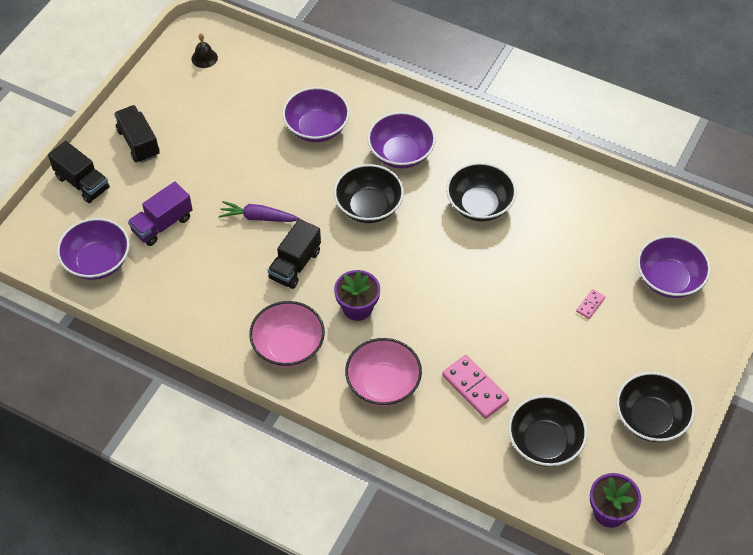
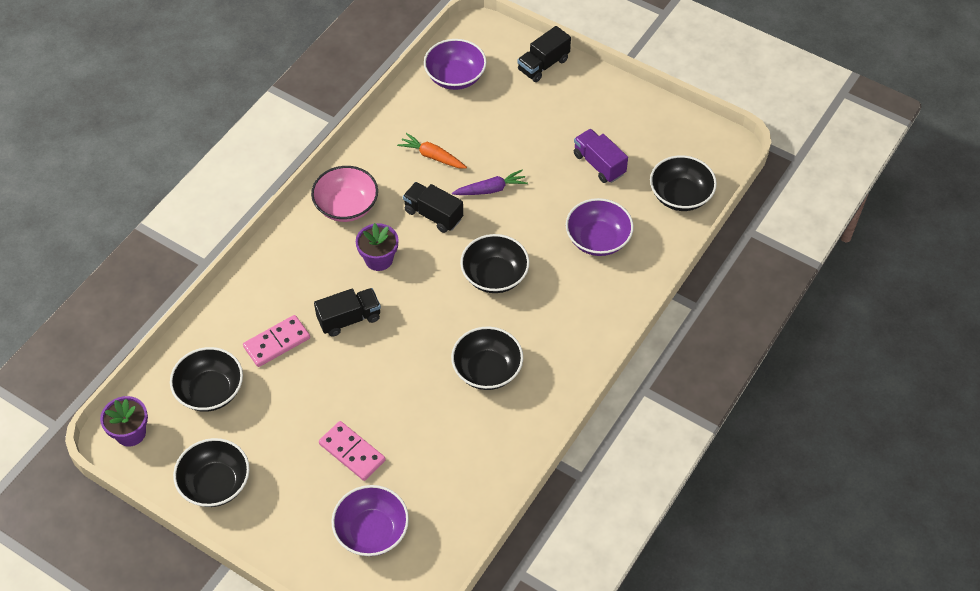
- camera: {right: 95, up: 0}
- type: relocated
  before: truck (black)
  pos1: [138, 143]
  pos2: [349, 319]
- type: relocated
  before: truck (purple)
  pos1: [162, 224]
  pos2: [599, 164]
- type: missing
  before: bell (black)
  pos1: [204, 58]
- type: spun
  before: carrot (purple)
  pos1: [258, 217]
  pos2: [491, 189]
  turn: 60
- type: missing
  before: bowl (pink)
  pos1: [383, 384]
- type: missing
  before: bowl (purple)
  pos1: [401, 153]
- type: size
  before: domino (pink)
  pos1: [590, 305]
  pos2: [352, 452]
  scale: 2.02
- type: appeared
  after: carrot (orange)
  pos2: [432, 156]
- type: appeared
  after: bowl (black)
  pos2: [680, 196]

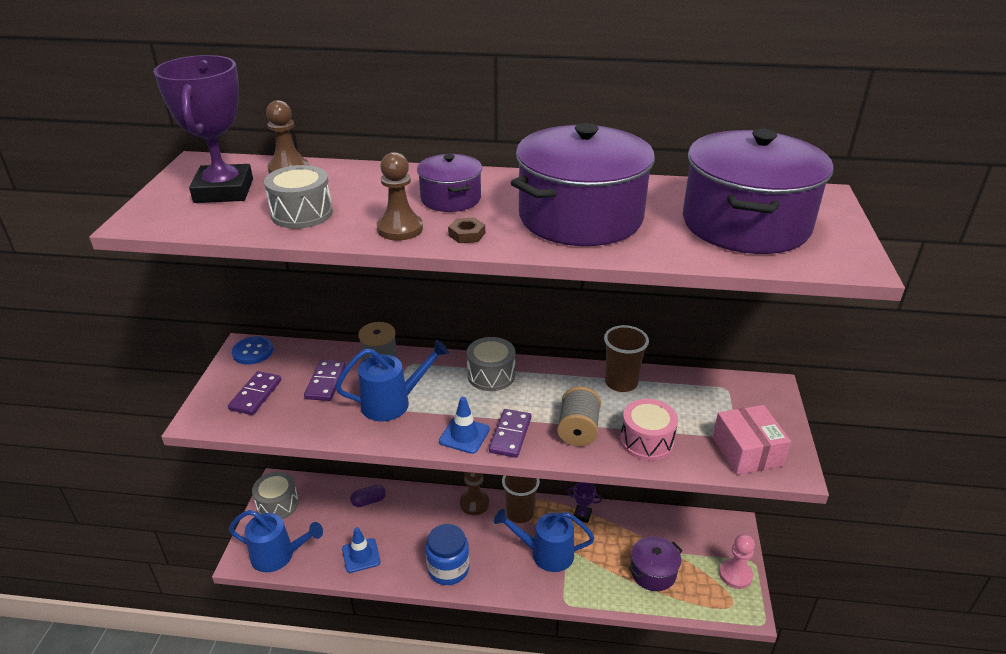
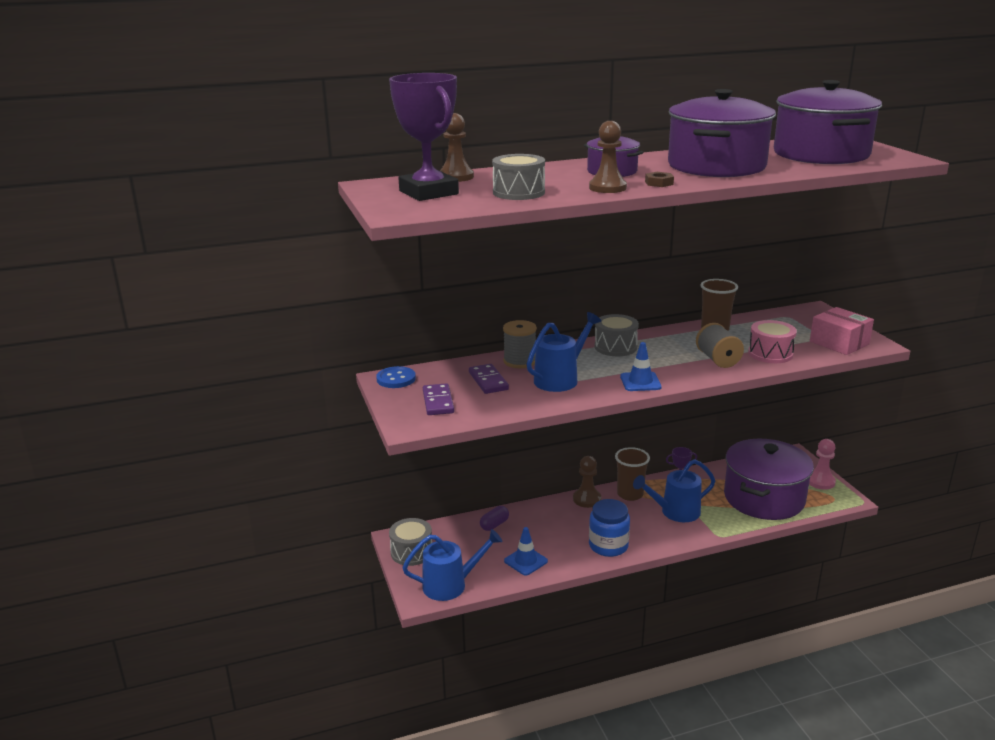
- camera: {right: -25, up: -10}
- type: missing
  before: domino (purple)
  pos1: [510, 435]
- type: size
  before: pot (purple)
  pos1: [653, 572]
  pos2: [764, 498]
  scale: 1.97

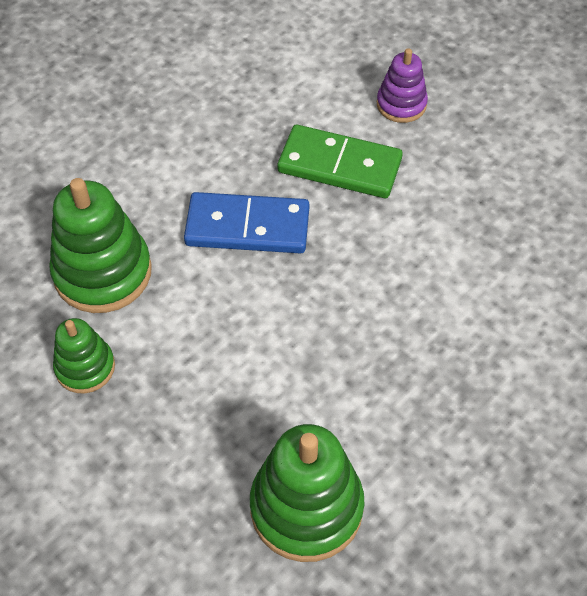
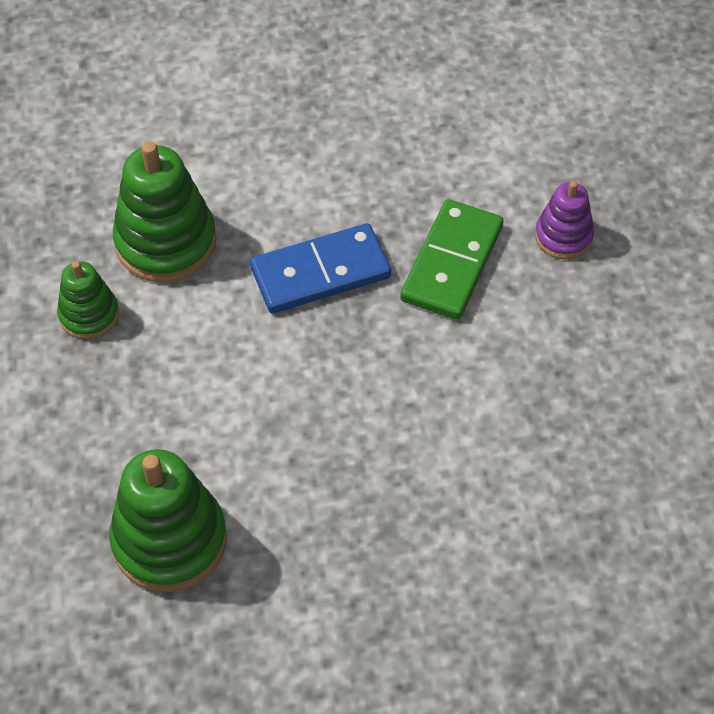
- camera: {right: 35, up: 0}
- type: spun
  before: domino (blue)
  pos1: [247, 226]
  pos2: [320, 272]
  turn: -60
- type: spun
  before: domino (green)
  pos1: [339, 166]
  pos2: [451, 263]
  turn: 60

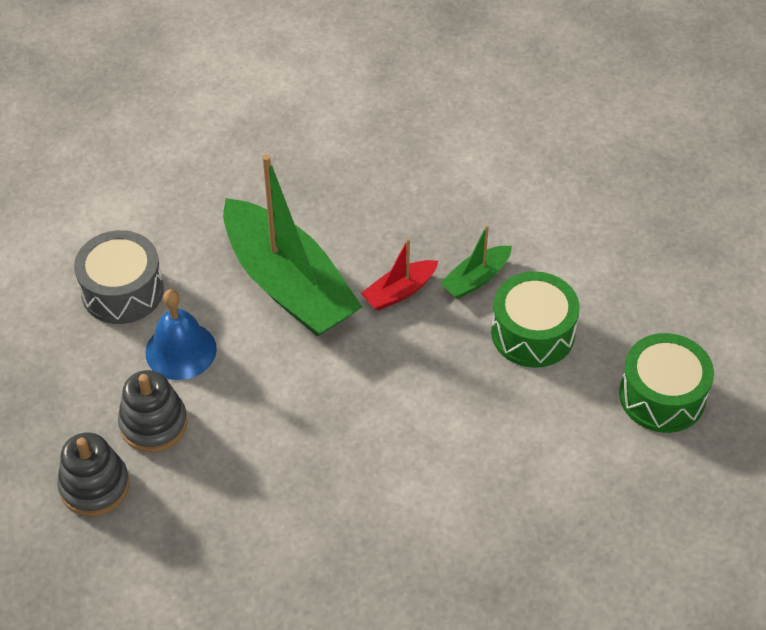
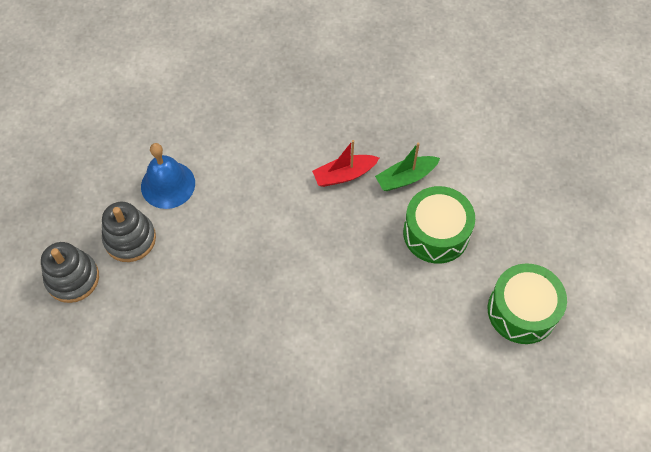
- camera: {right: 15, up: 10}
- type: missing
  before: drum (grey)
  pos1: [122, 291]
- type: missing
  before: boat (green)
  pos1: [288, 284]

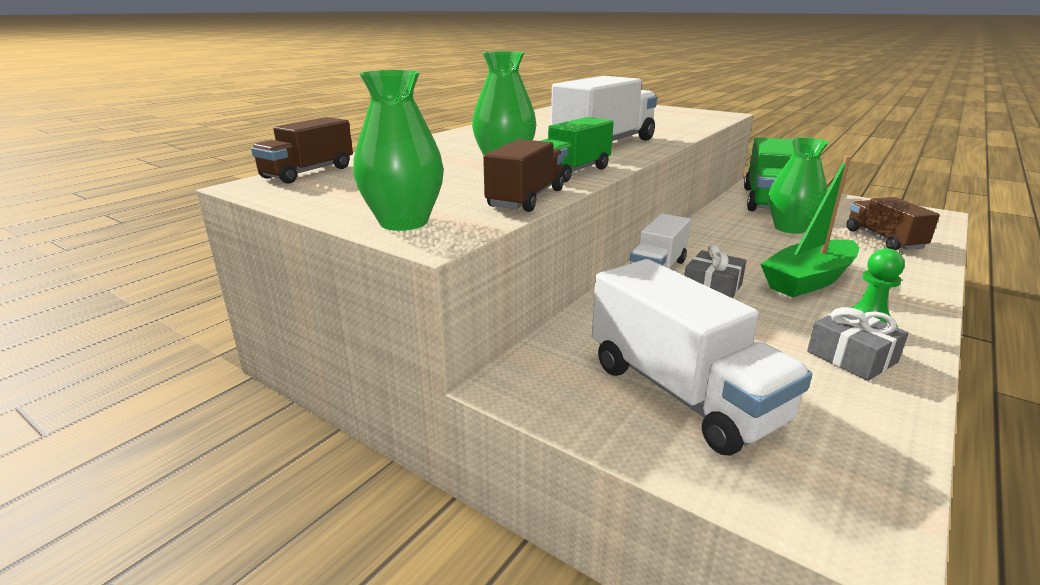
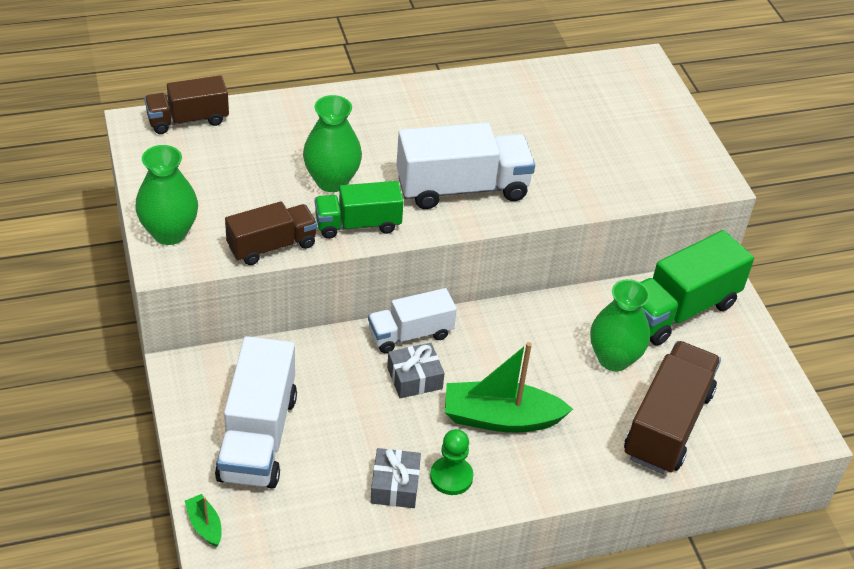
- camera: {right: 35, up: 20}
- type: size
  before: truck (brown)
  pos1: [883, 239]
  pos2: [667, 424]
  scale: 1.59
- type: appeared
  after: boat (green)
  pos2: [205, 525]

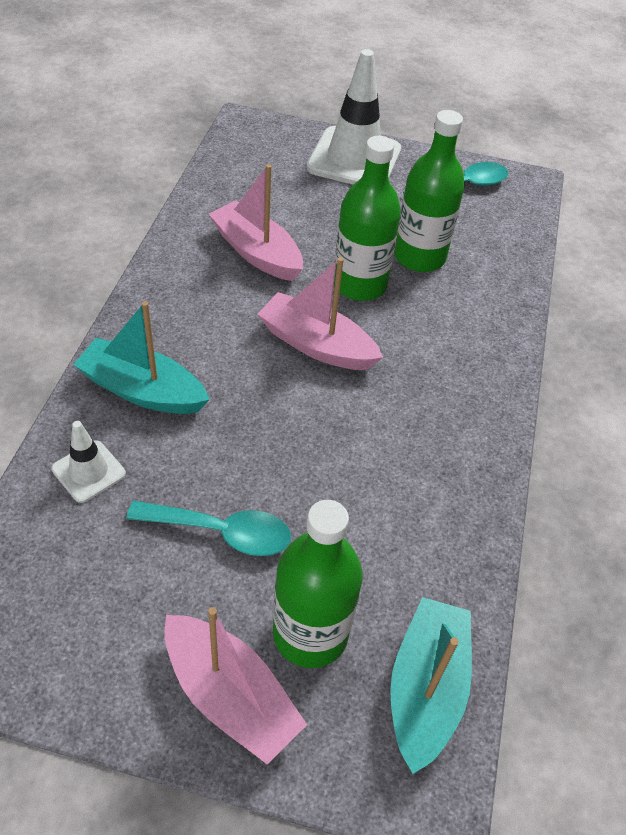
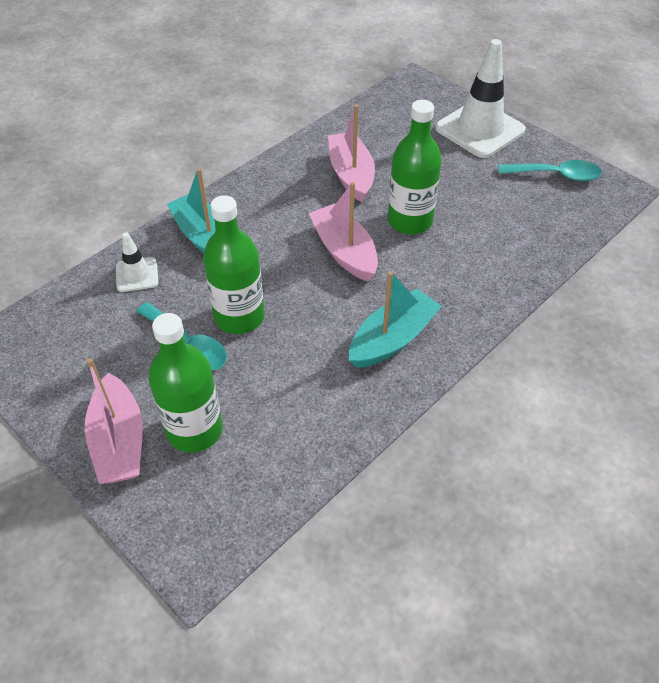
- camera: {right: 35, up: 0}
- type: relocated
  before: boat (turquoise)
  pos1: [426, 688]
  pos2: [392, 339]
- type: relocated
  before: bottle (green)
  pos1: [419, 257]
  pos2: [239, 317]

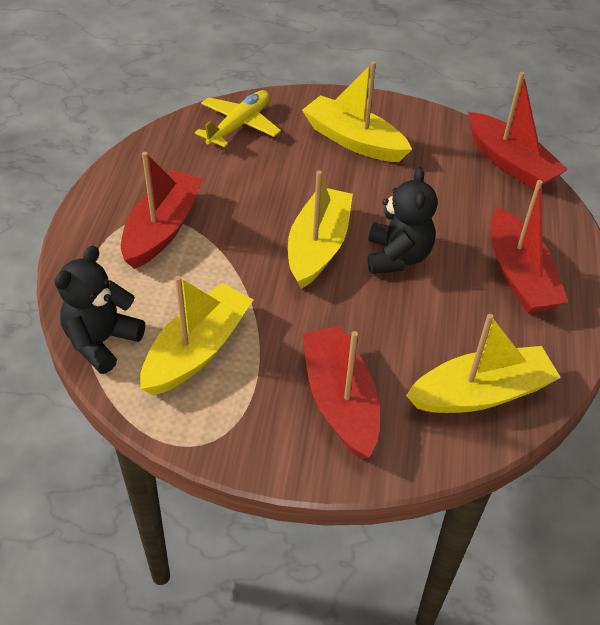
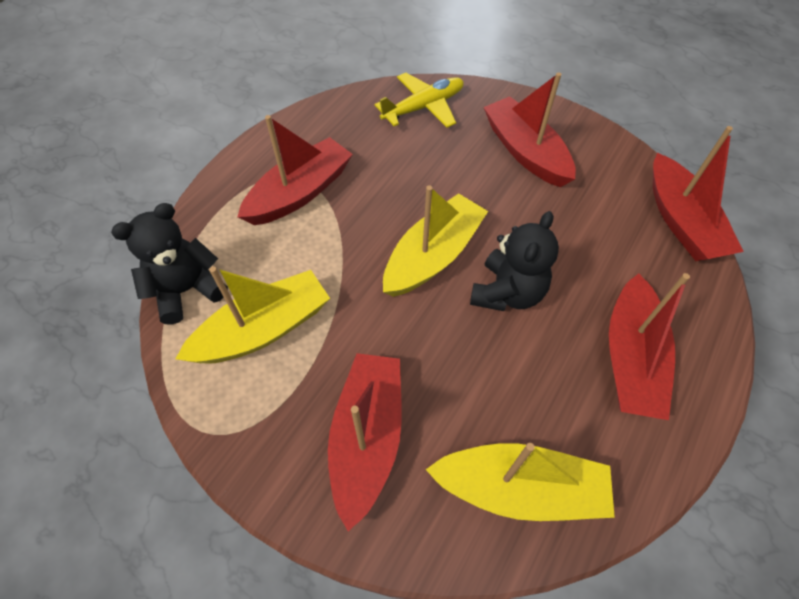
- camera: {right: 25, up: 10}
- type: colour
  before: boat (yellow)
  after: boat (red)
  pos1: [353, 140]
  pos2: [525, 151]

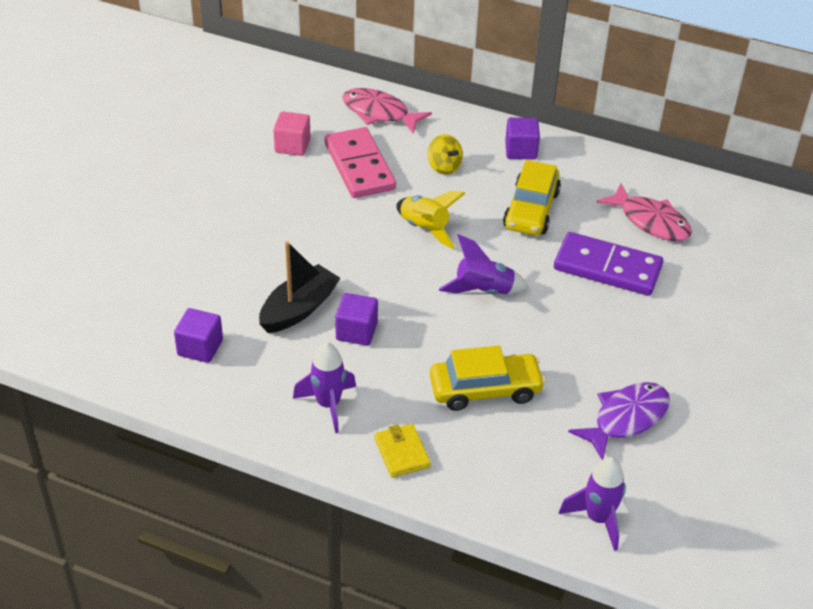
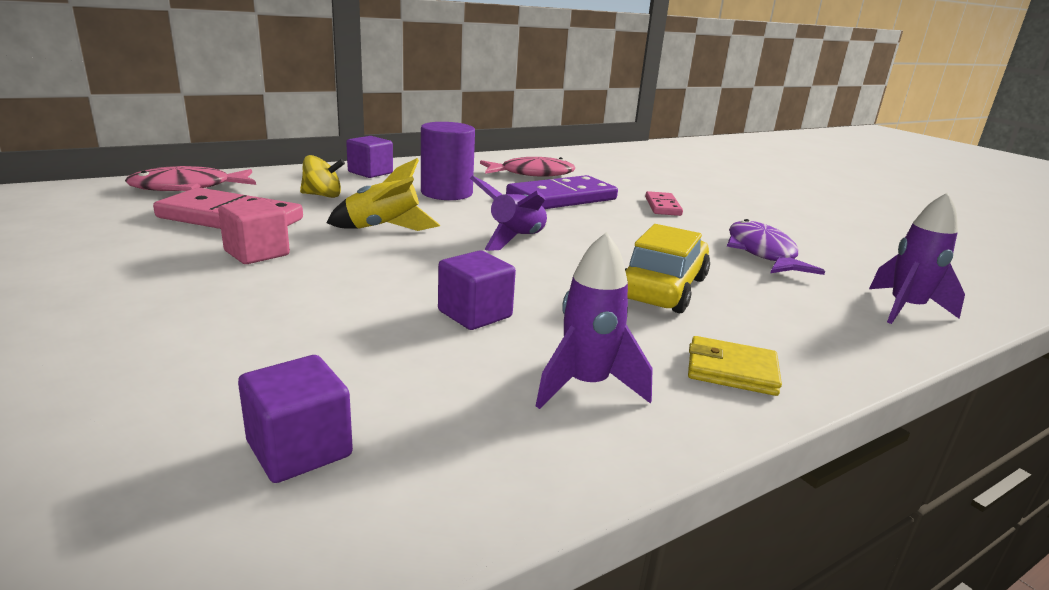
- camera: {right: -55, up: -20}
- type: missing
  before: boat (black)
  pos1: [299, 309]
- type: relocated
  before: cube (pink)
  pos1: [292, 146]
  pos2: [257, 253]
- type: exchanged
  before: car (yellow)
  after: cylinder (purple)
  pos1: [531, 210]
  pos2: [446, 193]
- type: appeared
  after: domino (pink)
  pos2: [662, 206]

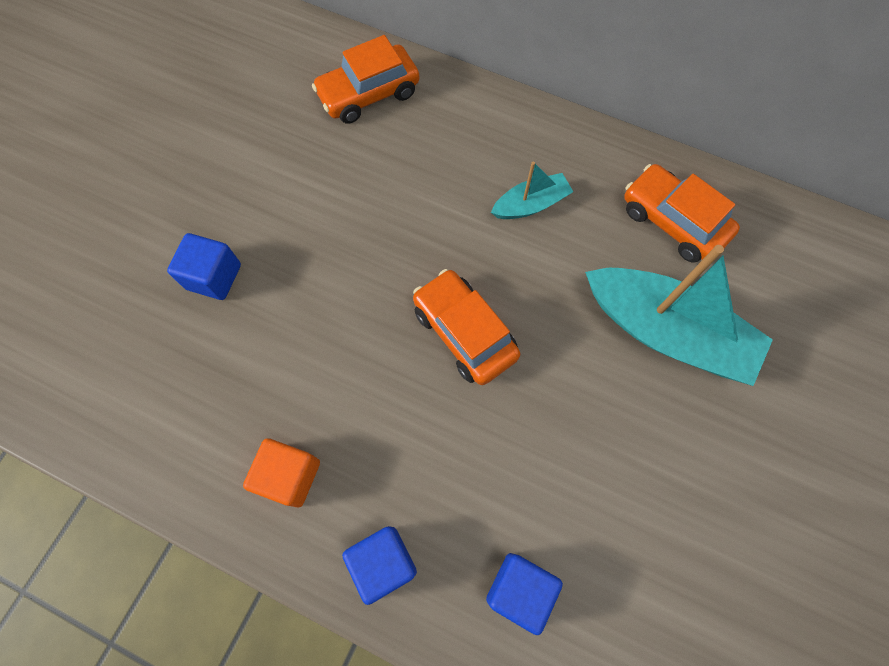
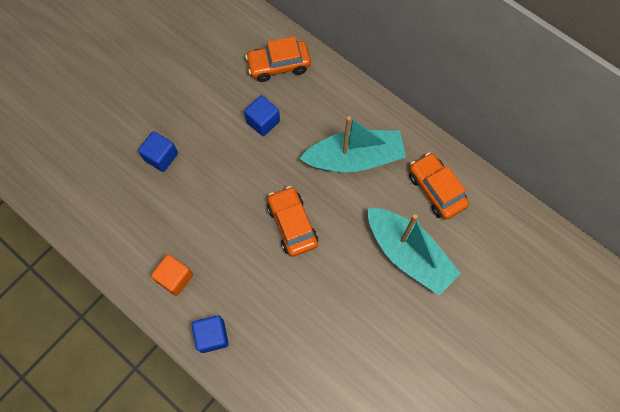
- camera: {right: 15, up: 0}
- type: relocated
  before: cube (blue)
  pos1: [519, 589]
  pos2: [263, 122]
- type: size
  before: boat (turquoise)
  pos1: [530, 204]
  pos2: [354, 158]
  scale: 1.99

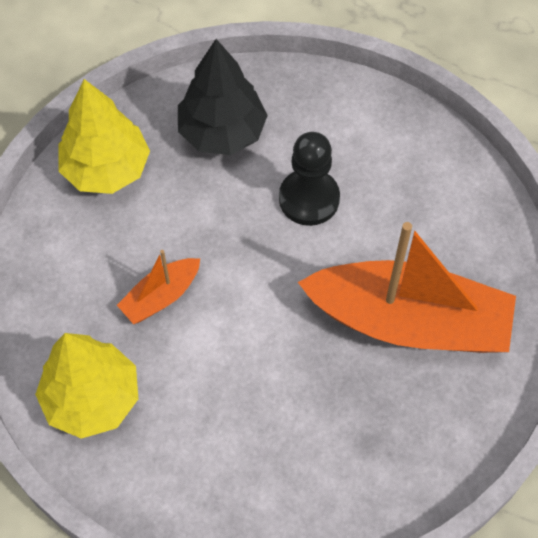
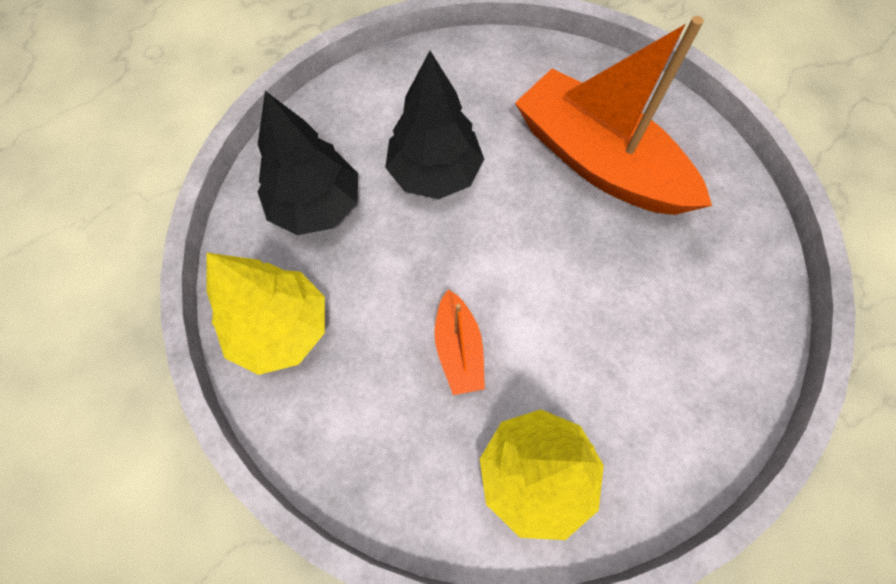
- camera: {right: -60, up: 5}
- type: exchanged
  before: pawn (black)
  after: tree (black)
  pos1: [309, 199]
  pos2: [435, 173]
- type: spun
  before: boat (orange)
  pos1: [409, 321]
  pos2: [599, 162]
  turn: -90

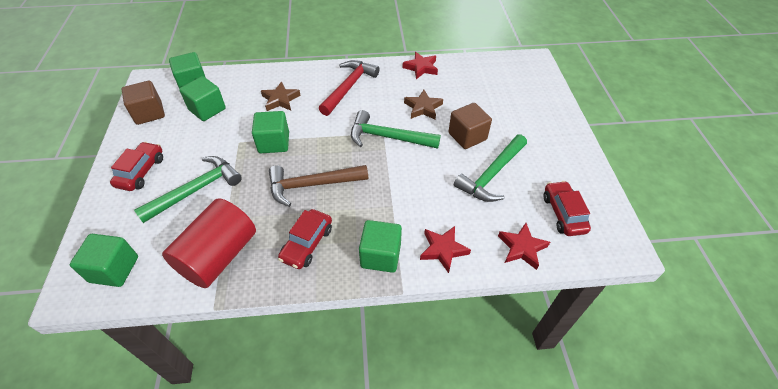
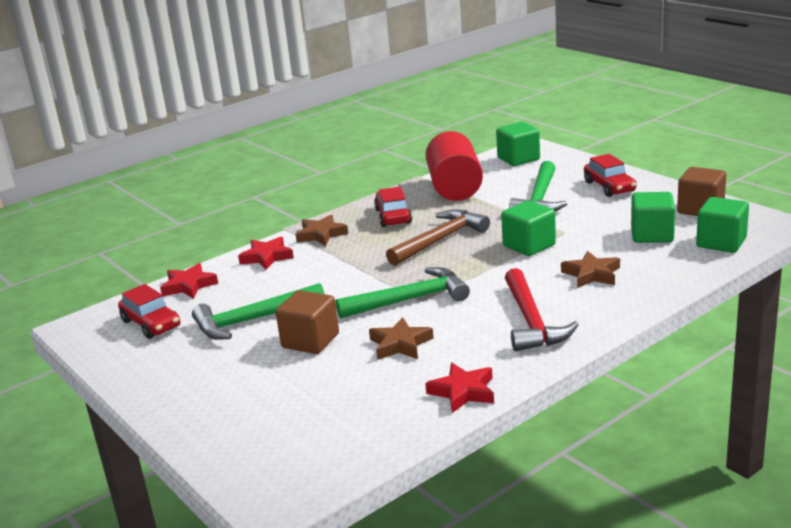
- camera: {right: 150, up: -25}
- type: exchanged
  before: cube (green)
  after: star (brown)
  pos1: [380, 255]
  pos2: [321, 234]
- type: spun
  before: hammer (green)
  pos1: [491, 175]
  pos2: [252, 320]
  turn: -120

